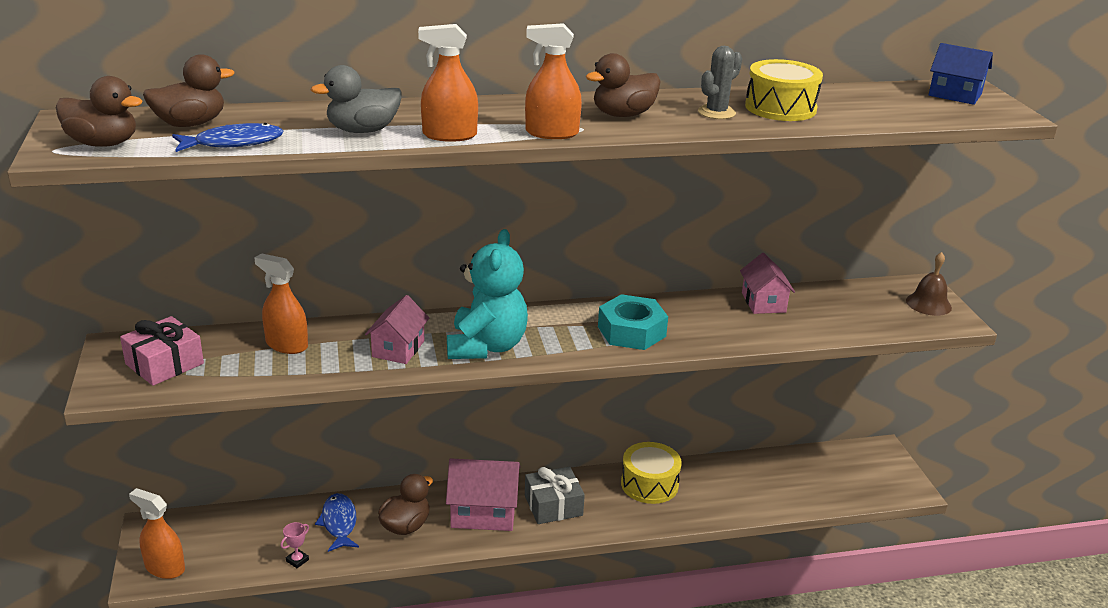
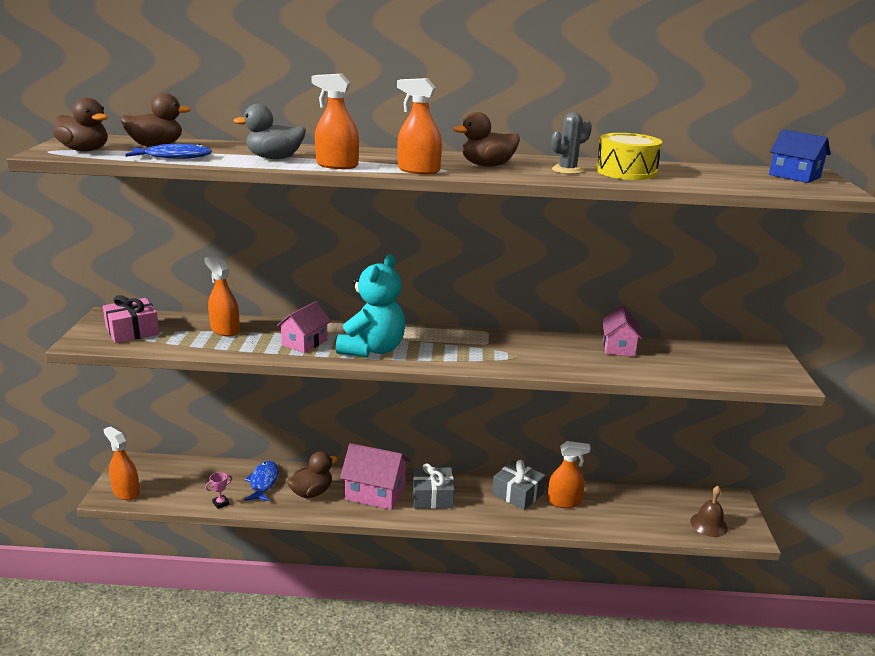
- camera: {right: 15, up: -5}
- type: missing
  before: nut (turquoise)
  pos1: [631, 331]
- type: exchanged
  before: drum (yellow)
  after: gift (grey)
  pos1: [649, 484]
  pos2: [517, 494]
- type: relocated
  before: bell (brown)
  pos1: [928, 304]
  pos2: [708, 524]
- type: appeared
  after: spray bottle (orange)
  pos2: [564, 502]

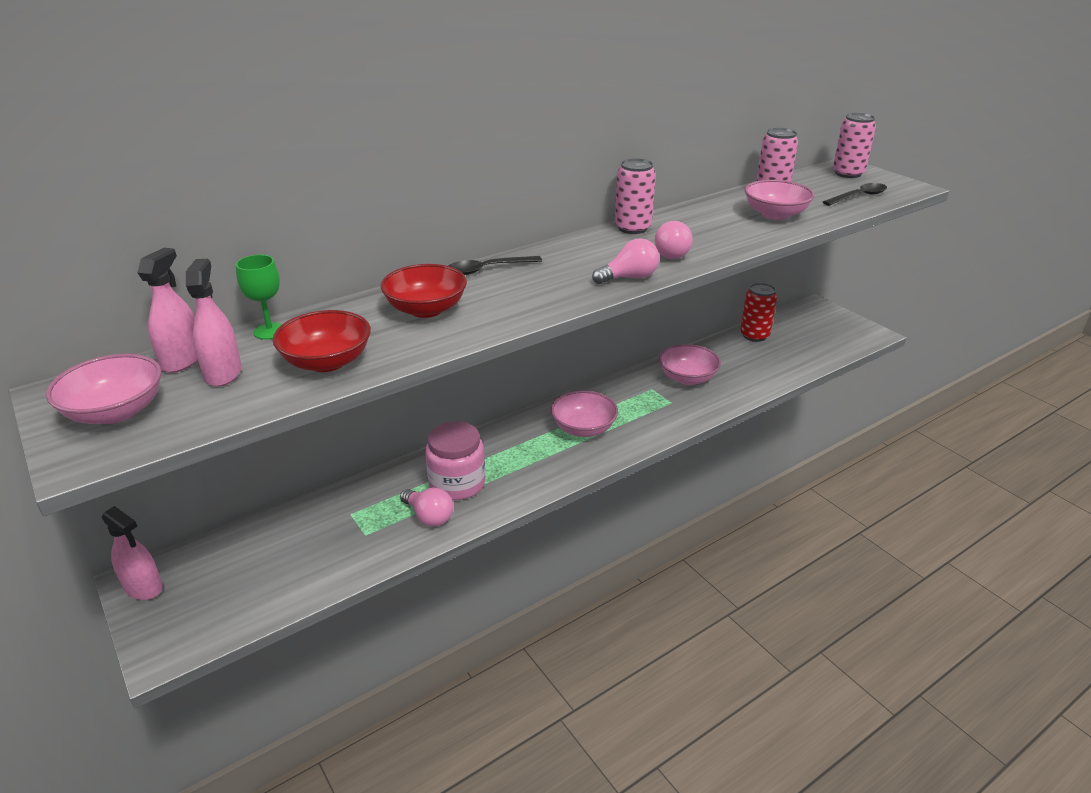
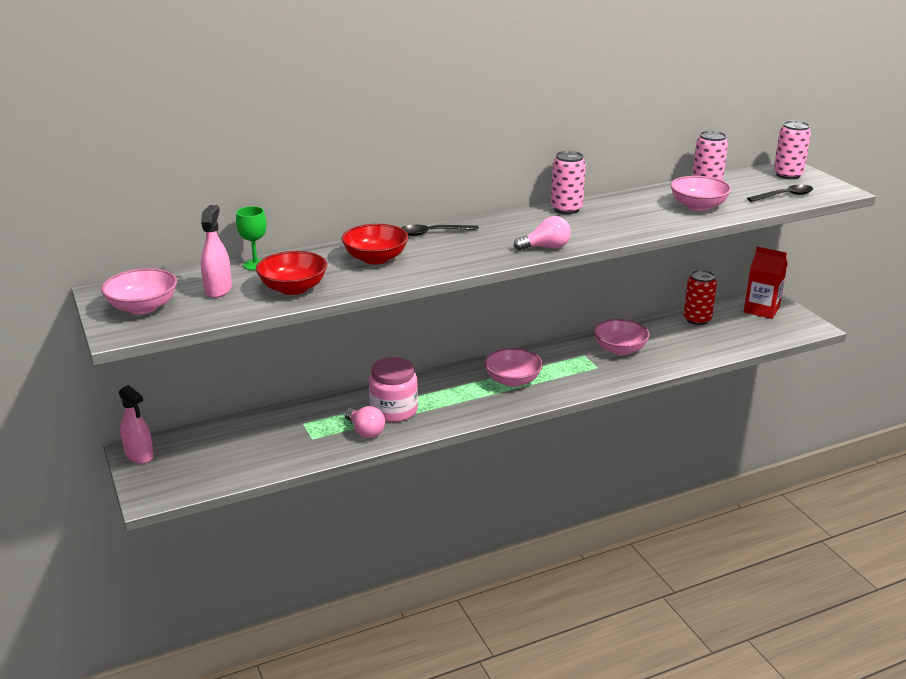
- camera: {right: 10, up: -5}
- type: missing
  before: spray bottle (pink)
  pos1: [182, 360]
- type: missing
  before: light bulb (pink)
  pos1: [672, 253]
- type: appeared
  after: carton (red)
  pos2: [761, 310]

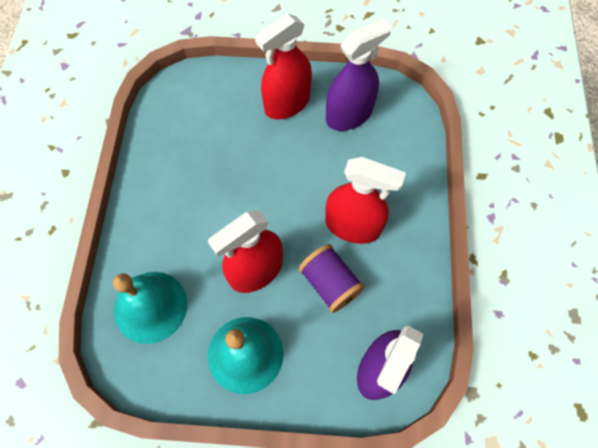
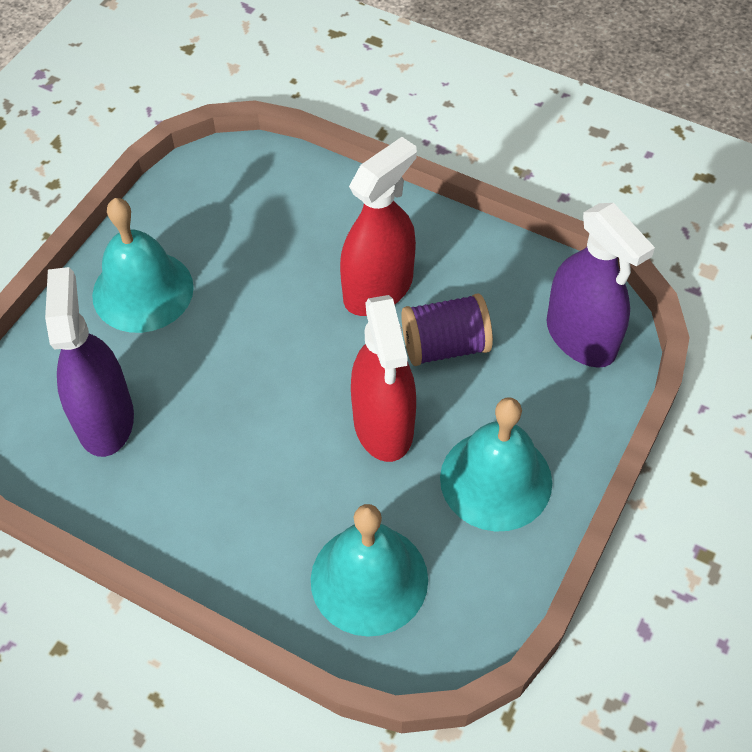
- camera: {right: -65, up: -10}
- type: exchanged
  before: spray bottle (red)
  after: bell (turquoise)
  pos1: [287, 103]
  pos2: [143, 291]
- type: relocated
  before: spray bottle (purple)
  pos1: [349, 115]
  pos2: [105, 419]

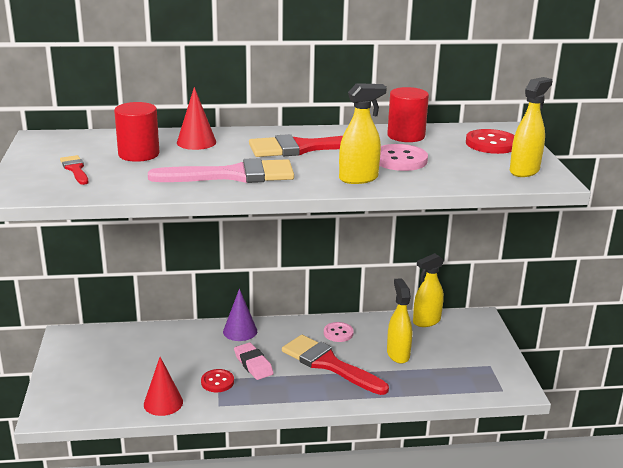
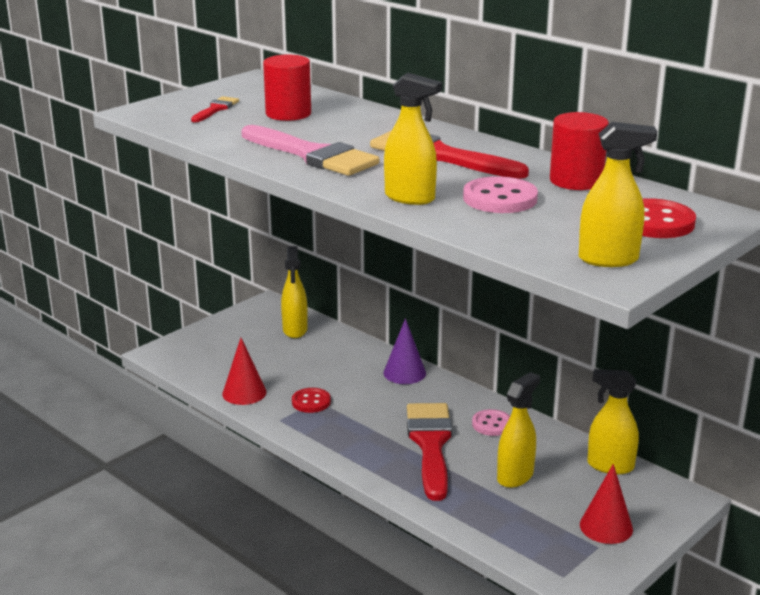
- camera: {right: 50, up: 0}
- type: relocated
  before: cone (red)
  pos1: [196, 142]
  pos2: [606, 527]
- type: missing
  before: eraser (pink)
  pos1: [253, 364]
- type: appeared
  after: spray bottle (yellow)
  pos2: [295, 330]

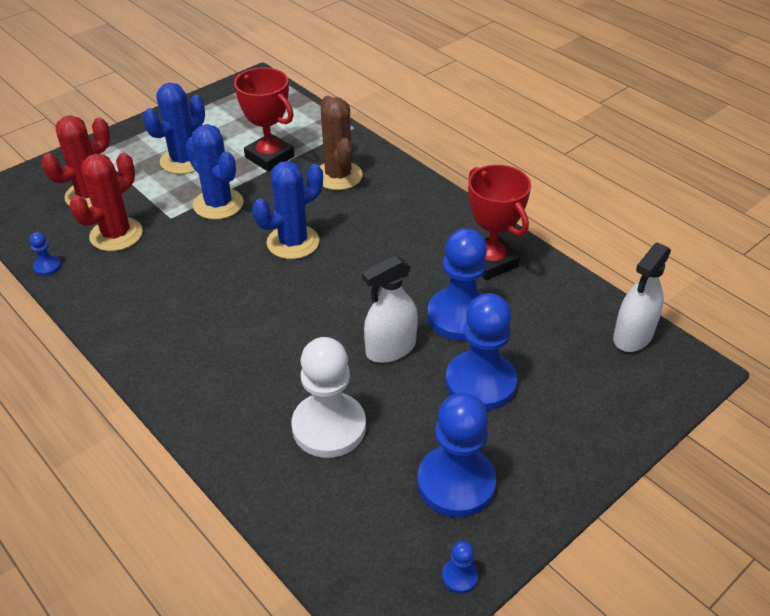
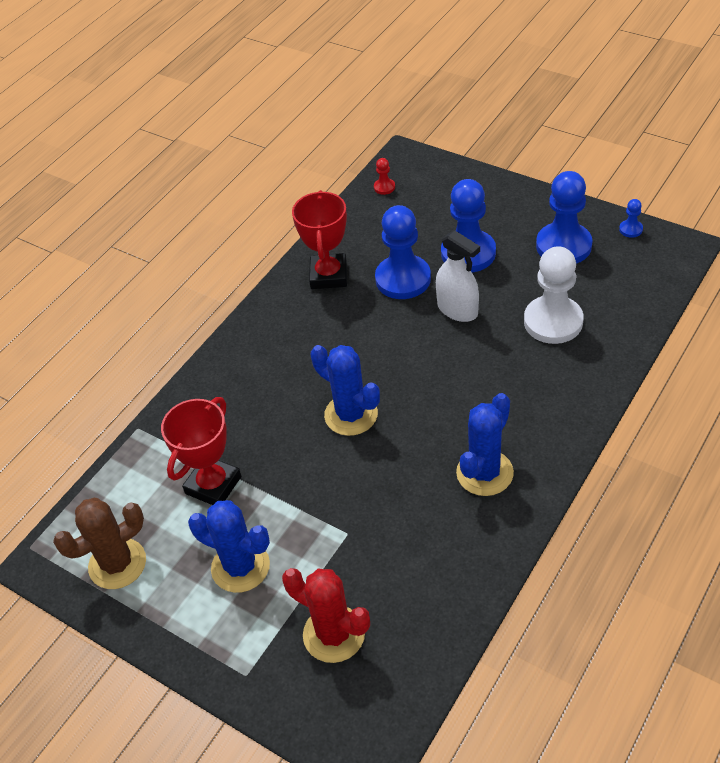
- camera: {right: -100, up: 5}
- type: missing
  before: pawn (blue)
  pos1: [47, 267]
- type: missing
  before: cactus (red)
  pos1: [116, 234]
- type: relocated
  before: cactus (blue)
  pos1: [218, 204]
  pos2: [484, 473]
- type: relocated
  before: cactus (brown)
  pos1: [338, 176]
  pos2: [117, 564]
- type: spun
  before: trophy (red)
  pos1: [490, 262]
  pos2: [328, 275]
  turn: -45
- type: exchanged
  before: spray bottle (white)
  after: pawn (red)
  pos1: [633, 336]
  pos2: [384, 187]

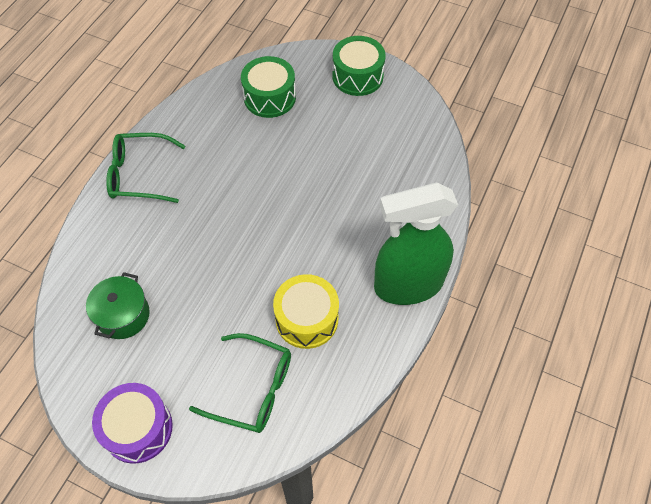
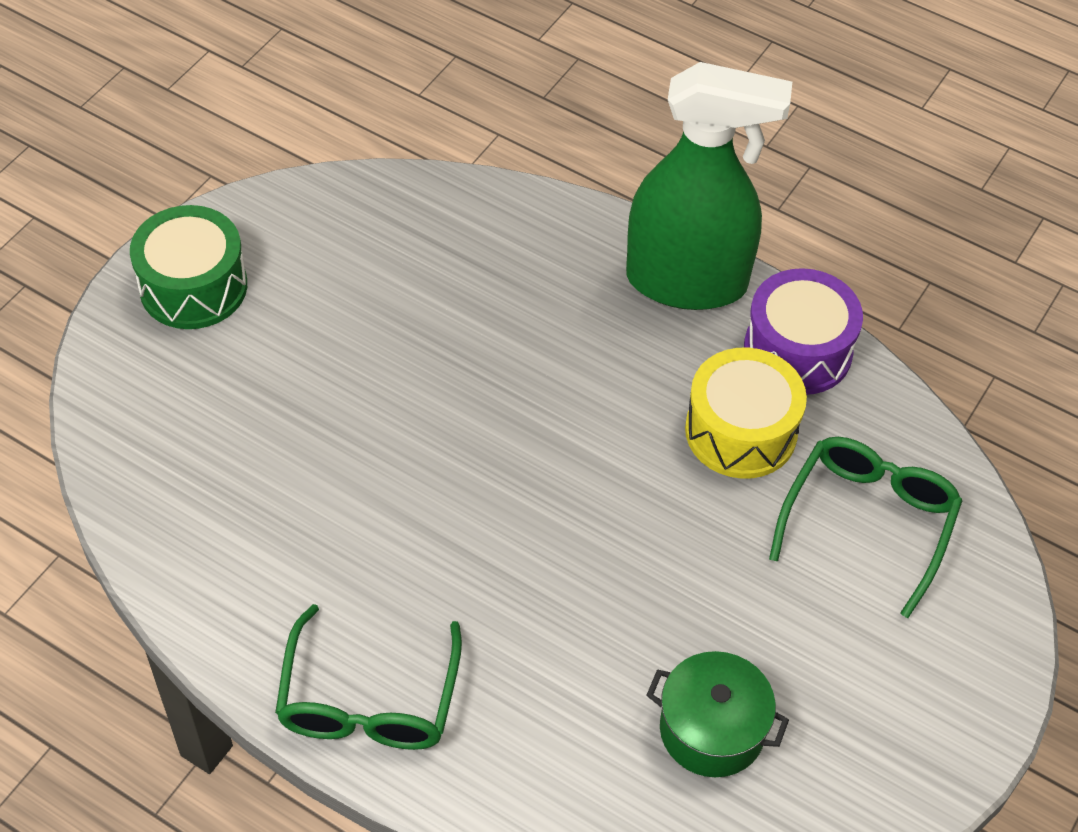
- camera: {right: -85, up: -5}
- type: relocated
  before: drum (purple)
  pos1: [138, 428]
  pos2: [797, 350]
- type: missing
  before: drum (green)
  pos1: [269, 97]
- type: spun
  before: spray bottle (green)
  pos1: [407, 285]
  pos2: [687, 282]
  turn: -75

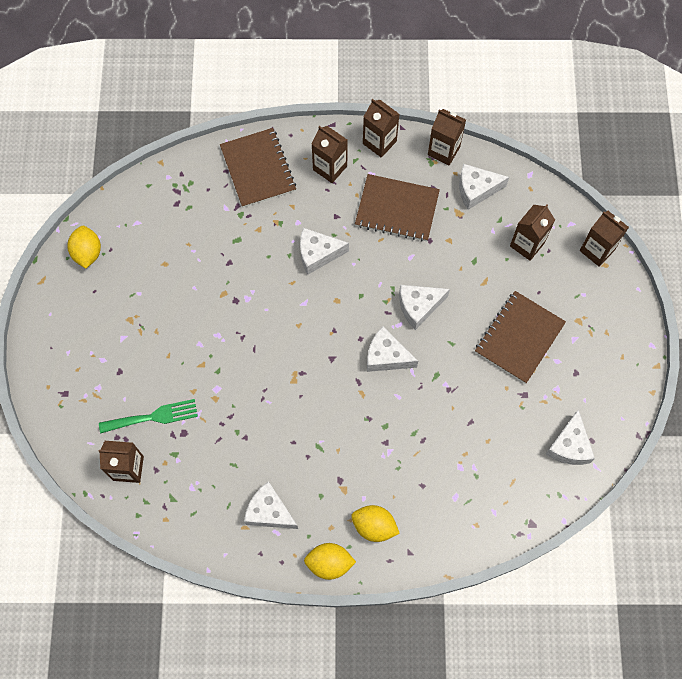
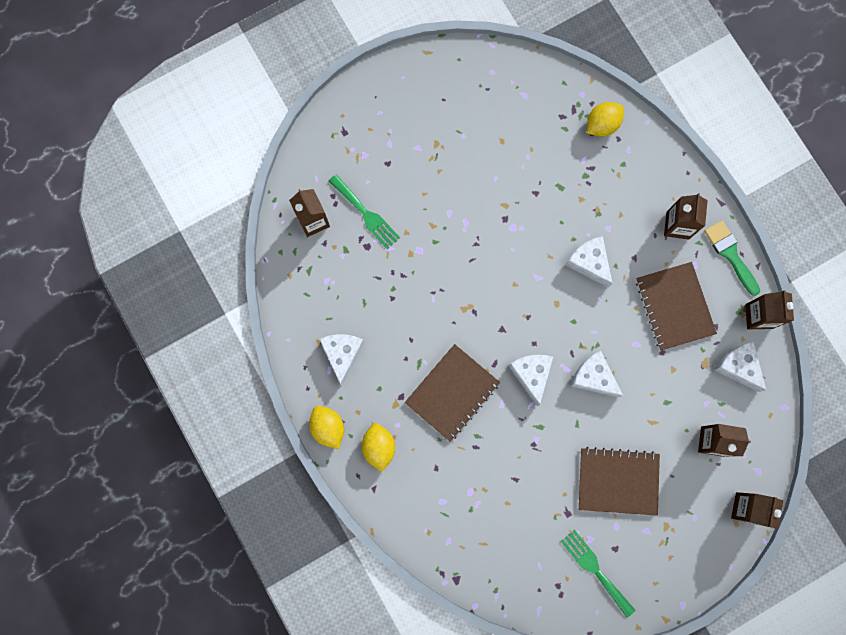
- camera: {right: 60, up: 10}
- type: relocated
  before: lemon (yellow)
  pos1: [87, 253]
  pos2: [602, 125]
- type: relocated
  before: notebook (brown)
  pos1: [258, 169]
  pos2: [452, 393]
- type: exchanged
  before: carton (brown)
  after: brush (green)
  pos1: [379, 142]
  pos2: [730, 254]
- type: missing
  before: cheese (white)
  pos1: [569, 446]
- type: appeared
  after: fork (green)
  pos2: [595, 570]

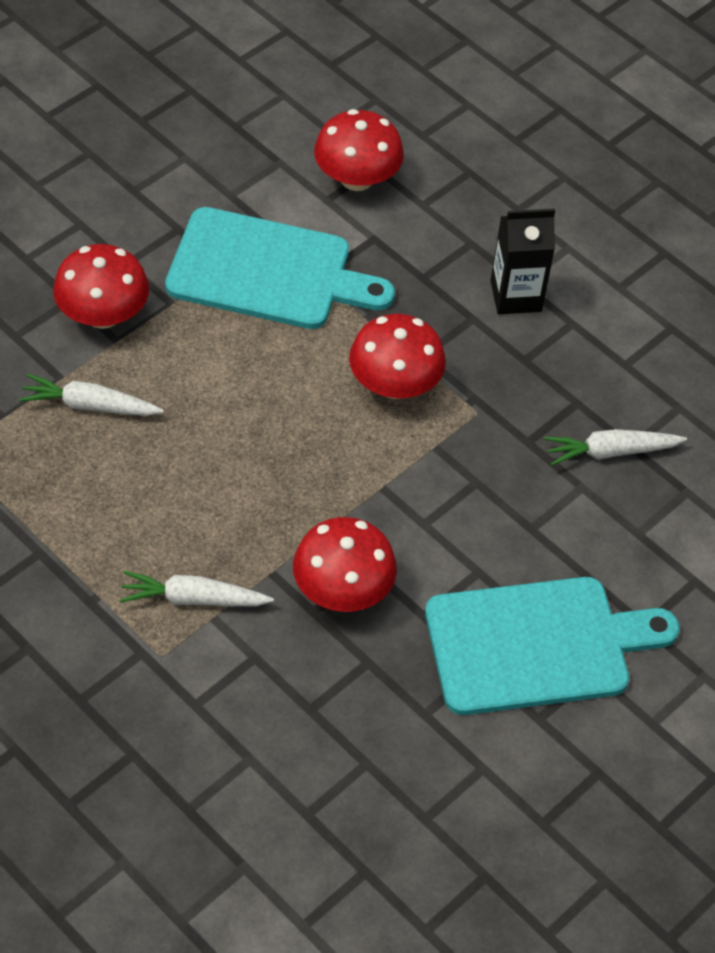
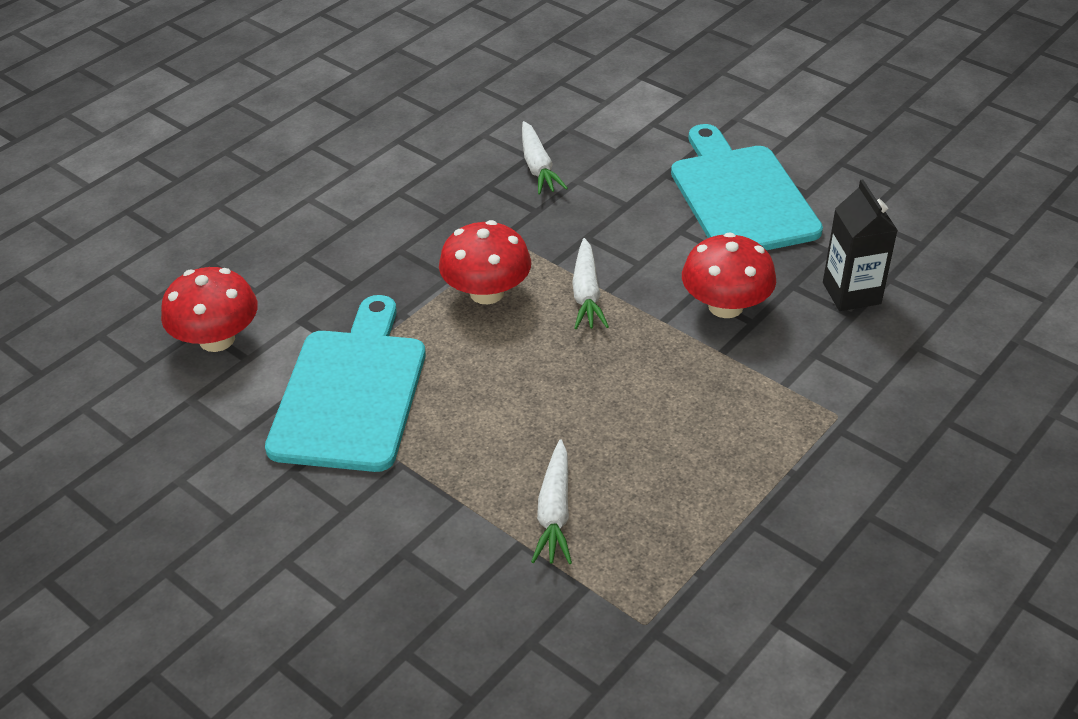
- camera: {right: -90, up: -10}
- type: missing
  before: mushroom (red)
  pos1: [103, 314]
- type: relocated
  before: carrot (white)
  pos1: [192, 599]
  pos2: [586, 294]
- type: relocated
  before: carton (black)
  pos1: [516, 296]
  pos2: [851, 293]

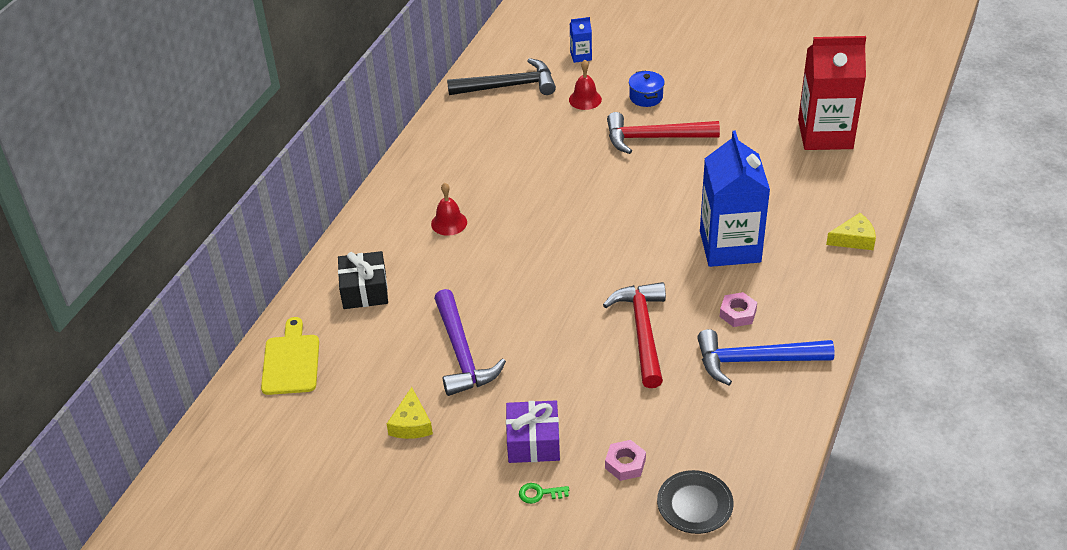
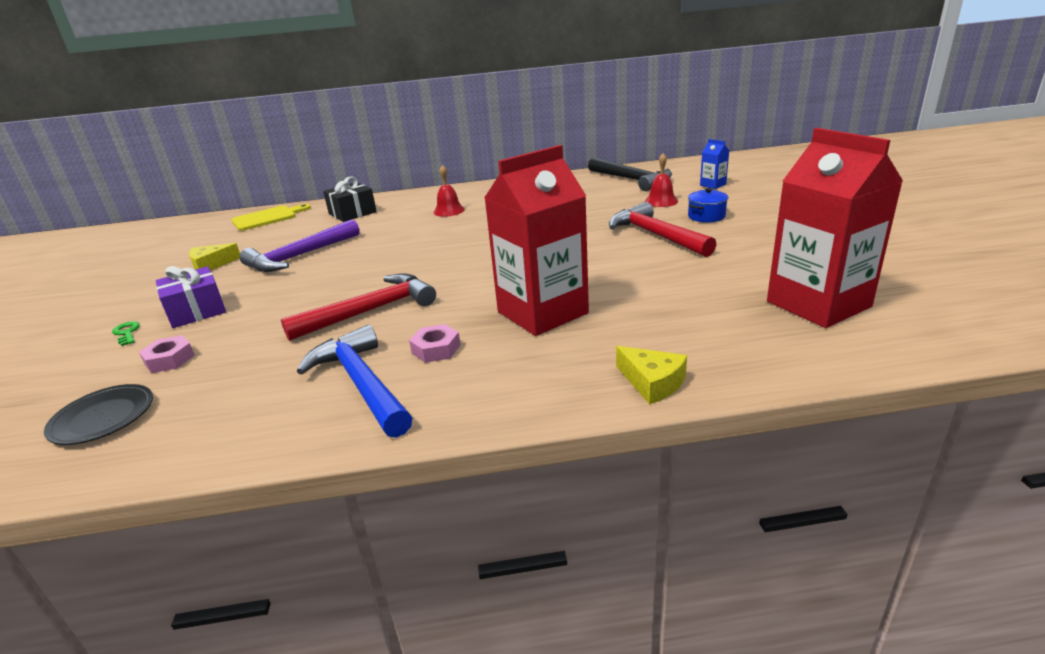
- camera: {right: 60, up: -15}
- type: colour
  before: carton (blue)
  after: carton (red)
  pos1: [730, 246]
  pos2: [542, 312]

